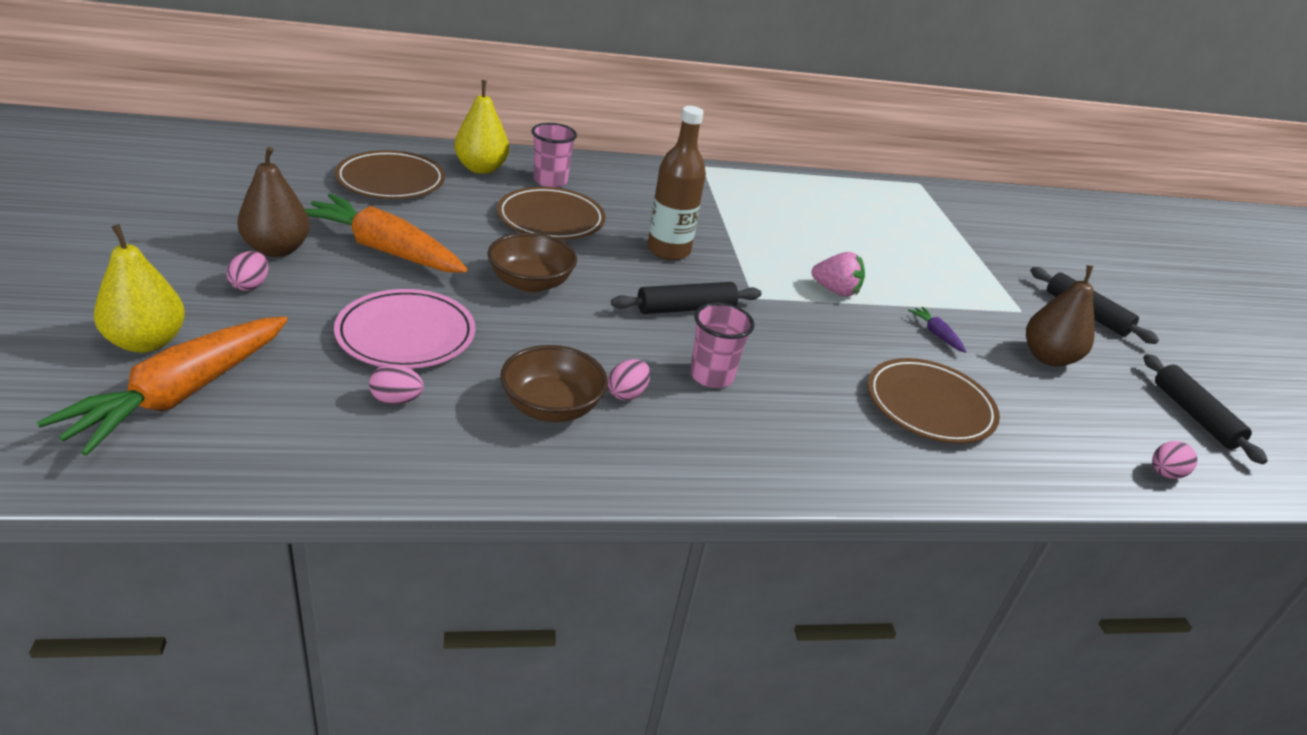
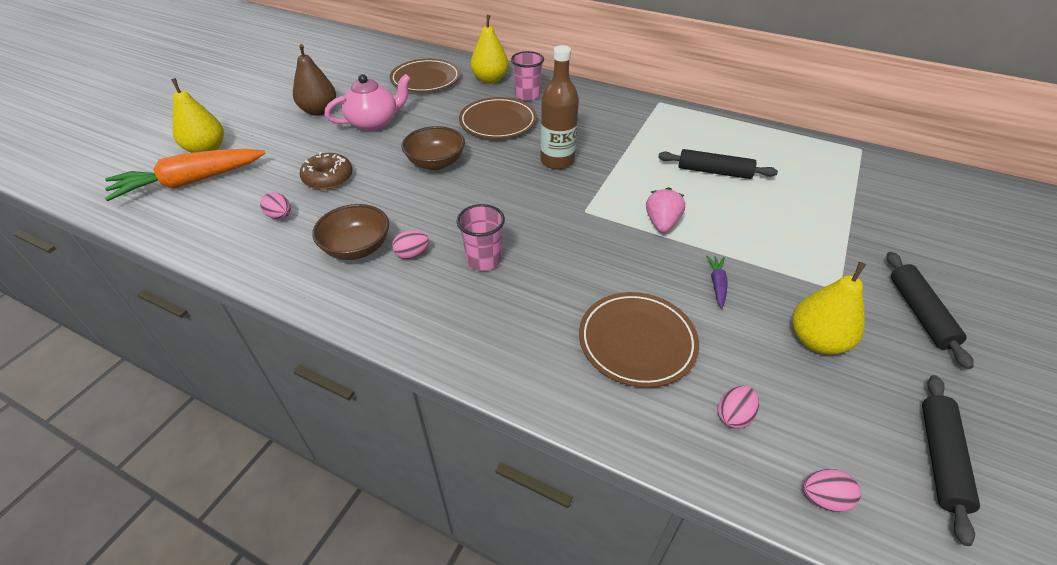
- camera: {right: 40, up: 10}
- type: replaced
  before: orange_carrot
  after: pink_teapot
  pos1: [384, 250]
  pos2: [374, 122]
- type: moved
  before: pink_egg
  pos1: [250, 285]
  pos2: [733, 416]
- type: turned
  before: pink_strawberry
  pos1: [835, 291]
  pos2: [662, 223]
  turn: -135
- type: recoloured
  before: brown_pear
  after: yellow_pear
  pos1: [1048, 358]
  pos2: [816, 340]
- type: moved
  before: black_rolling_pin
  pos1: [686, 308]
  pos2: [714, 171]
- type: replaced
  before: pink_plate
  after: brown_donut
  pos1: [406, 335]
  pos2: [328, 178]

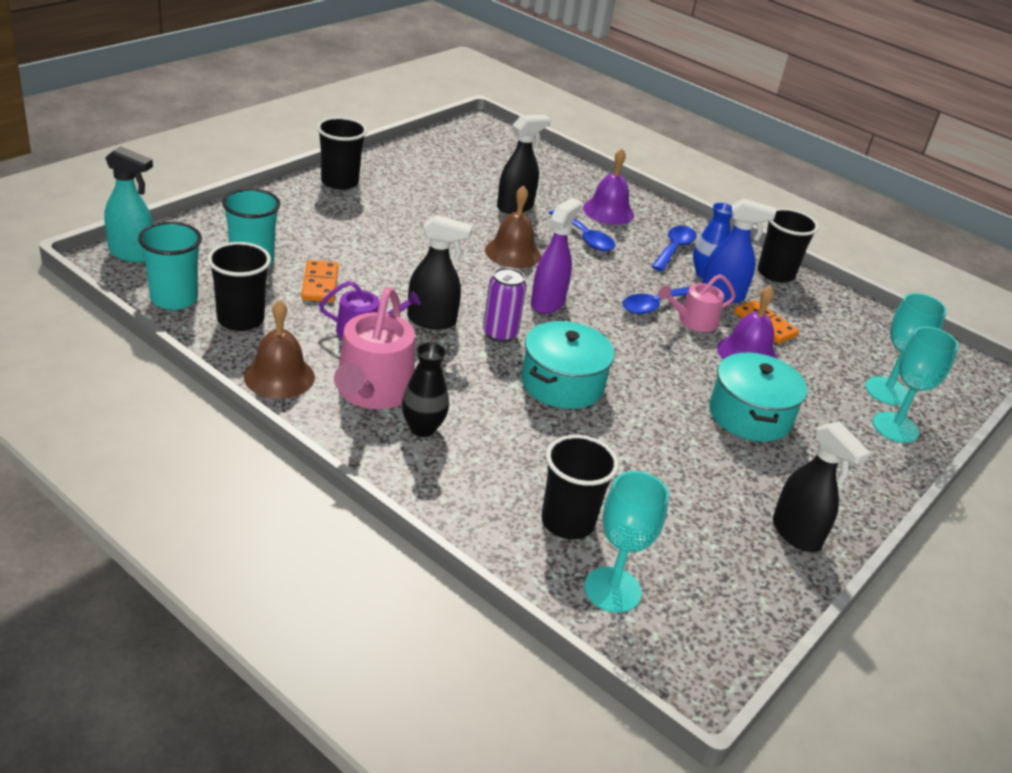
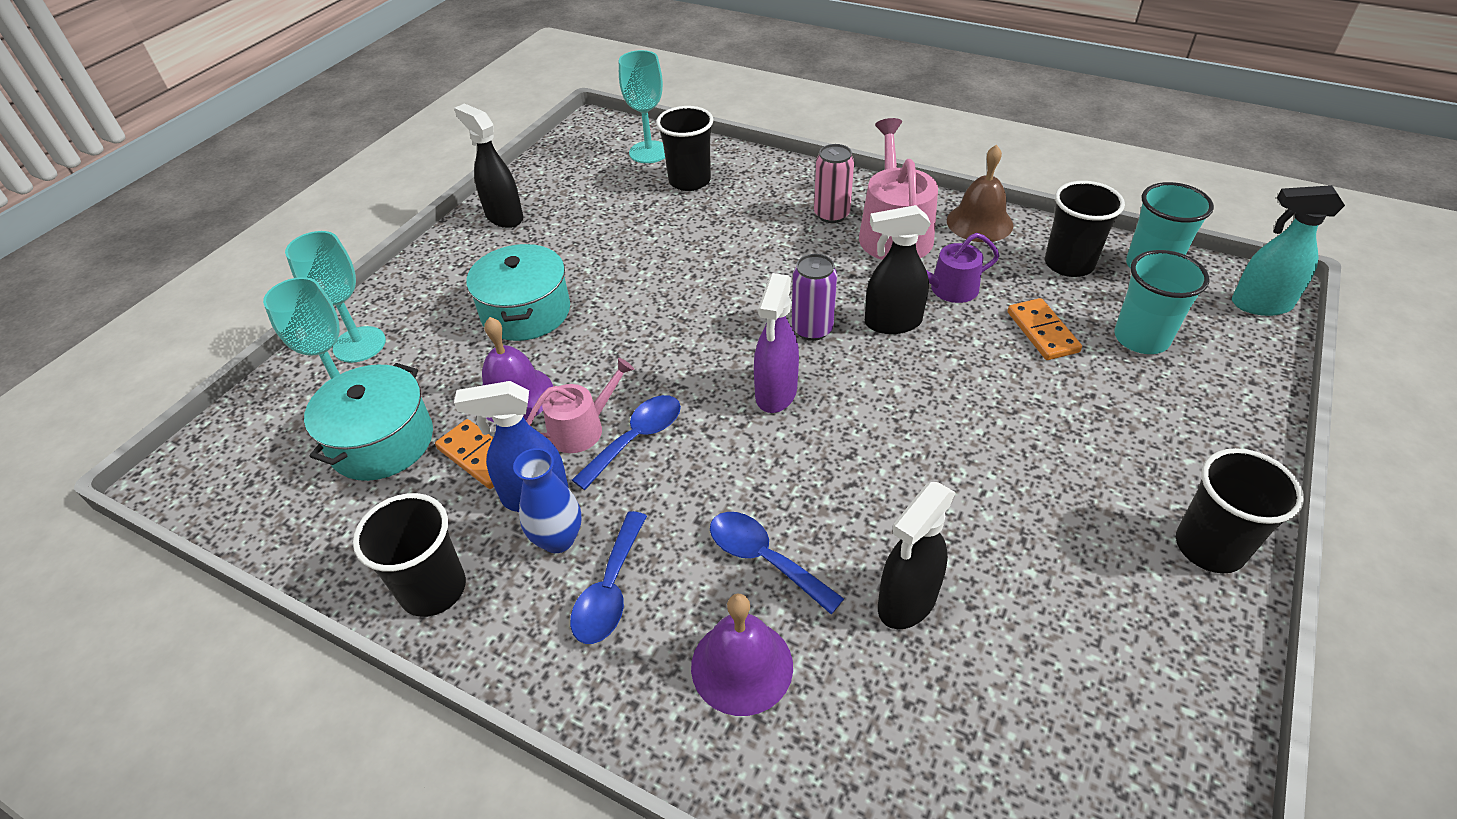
- camera: {right: 175, up: 10}
- type: removed
  before: brown_bell
  pos1: [513, 253]
- type: moved
  before: turquoise_pot
  pos1: [562, 383]
  pos2: [382, 442]
- type: replaced
  before: black_vase
  after: pink_can
  pos1: [422, 428]
  pos2: [831, 214]

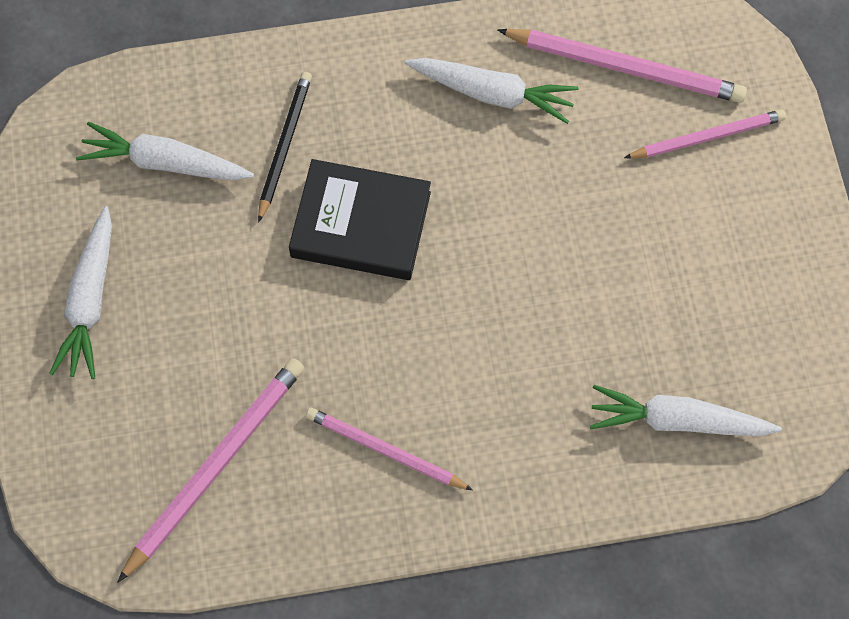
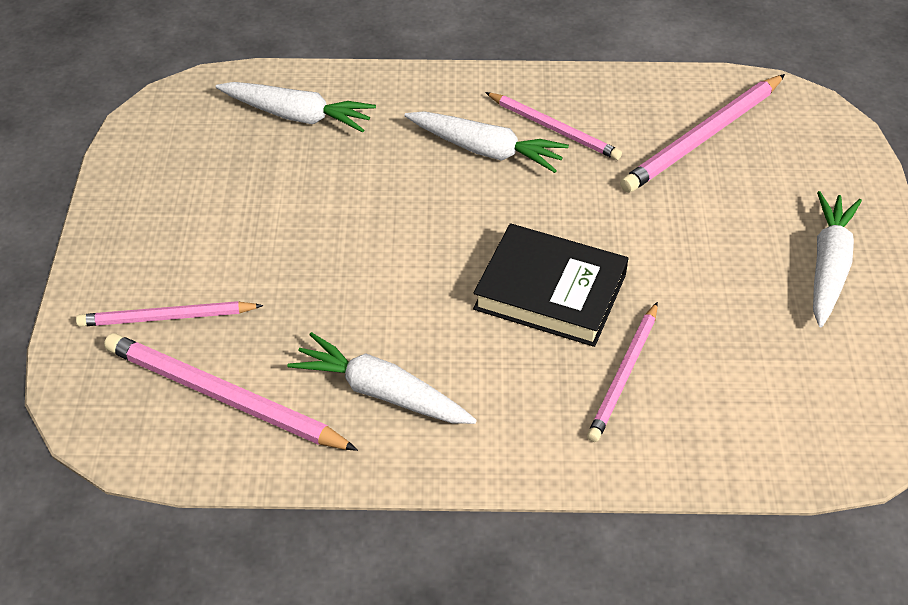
- camera: {right: -170, up: -20}
- type: recoloured
  before: black_pencil
  after: pink_pencil
  pos1: [284, 145]
  pos2: [624, 375]
- type: moved
  before: white_carrot
  pos1: [165, 163]
  pos2: [486, 150]

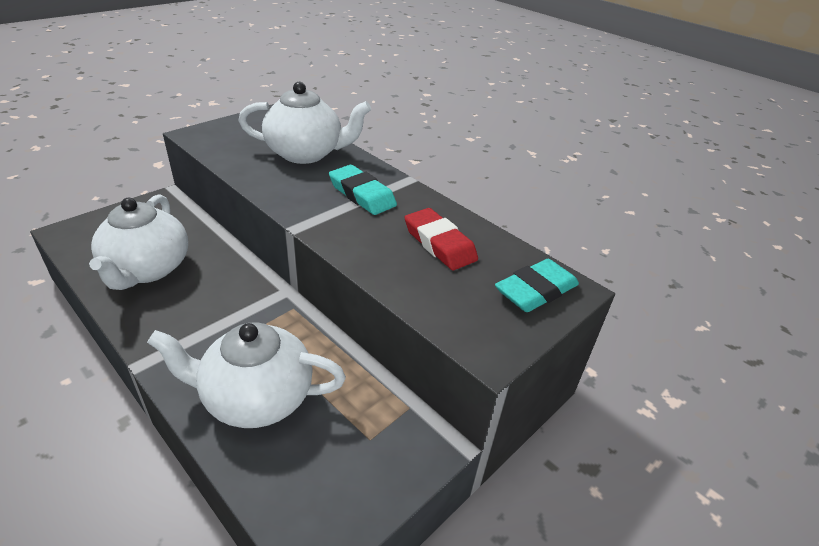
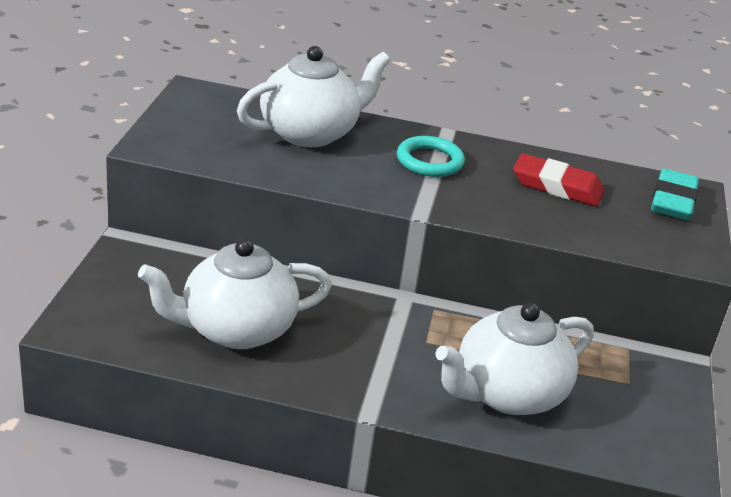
- camera: {right: -35, up: -5}
- type: replaced
  before: turquoise_eraser
  after: turquoise_ring
  pos1: [362, 194]
  pos2: [429, 161]
- type: turned
  before: white_teapot
  pos1: [147, 269]
  pos2: [236, 329]
  turn: 105

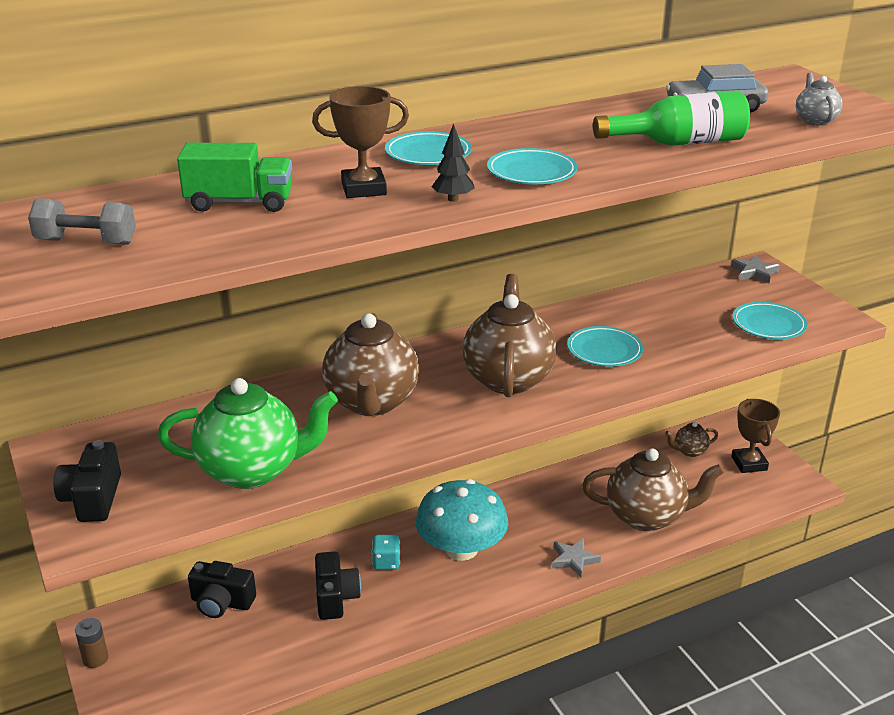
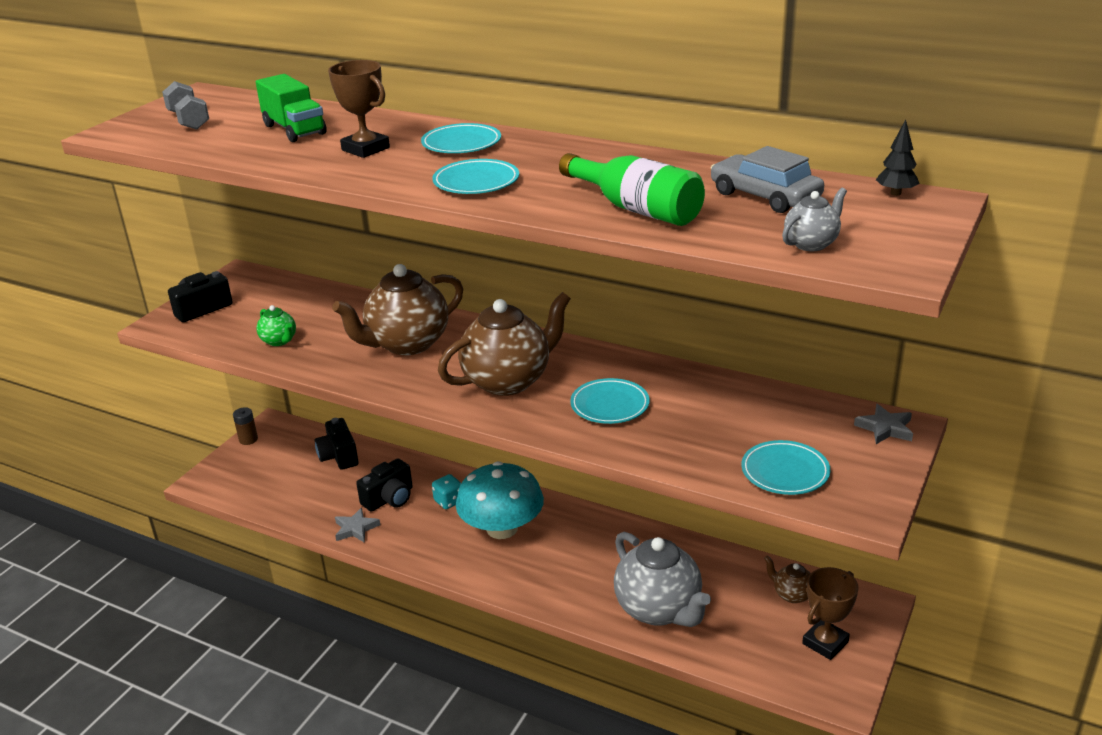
- camera: {right: 55, up: 0}
- type: moved
  before: black_tree
  pos1: [453, 199]
  pos2: [895, 193]
- type: resized
  before: green_teapot
  pos1: [252, 470]
  pos2: [279, 341]
  scale: 0.46
- type: recoloured
  before: brown_teapot
  after: grey_teapot
  pos1: [647, 516]
  pos2: [659, 609]
- type: moved
  before: grey_star
  pos1: [574, 560]
  pos2: [355, 528]

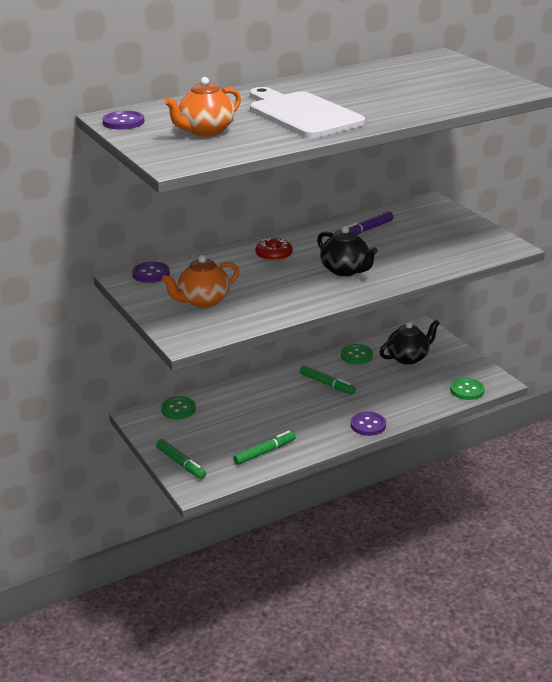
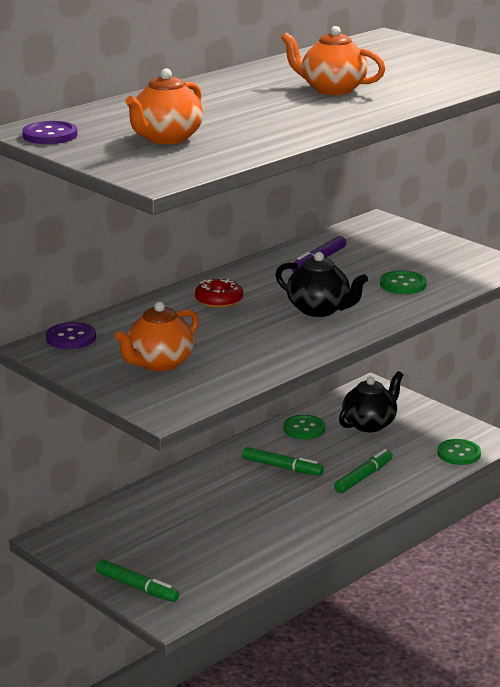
- camera: {right: -15, up: -5}
- type: removed
  before: white_cutting_board
  pos1: [302, 114]
- type: moved
  before: green_button
  pos1: [178, 409]
  pos2: [403, 284]
- type: removed
  before: purple_button
  pos1: [368, 425]
- type: moved
  before: green_marker
  pos1: [265, 452]
  pos2: [363, 477]
- type: added
  after: orange_teapot
  pos2: [332, 89]

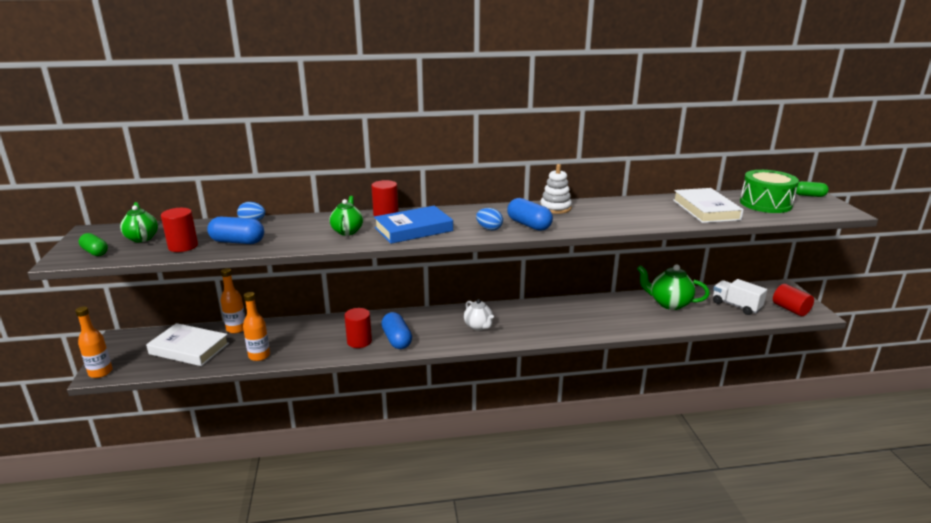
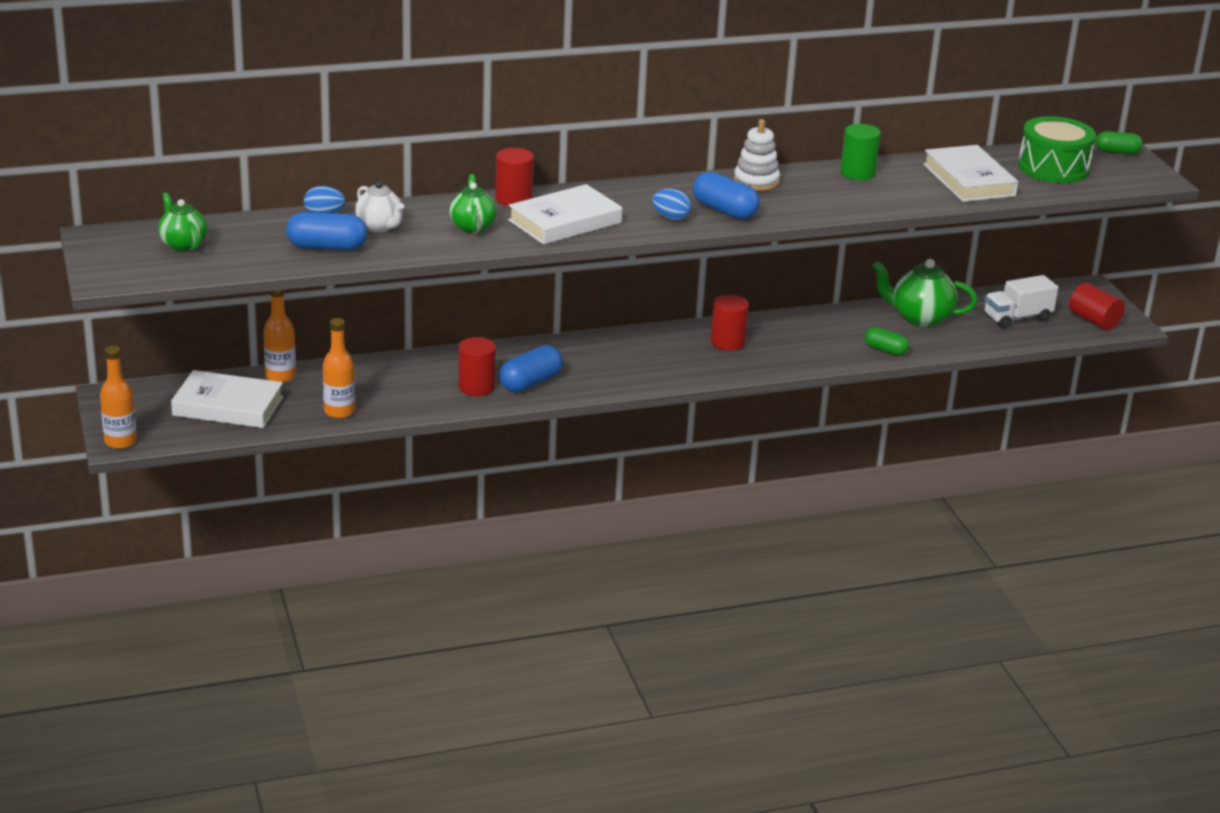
- camera: {right: -10, up: 5}
- type: recoloured
  before: blue_book
  after: white_book
  pos1: [413, 229]
  pos2: [565, 221]
- type: moved
  before: red_cylinder
  pos1: [183, 246]
  pos2: [727, 342]
- type: moved
  before: green_capsule
  pos1: [95, 252]
  pos2: [885, 350]
- type: turned
  before: white_truck
  pos1: [736, 306]
  pos2: [1017, 318]
  turn: -60
- type: moved
  before: white_teapot
  pos1: [478, 326]
  pos2: [380, 227]
- type: turned
  before: blue_capsule
  pos1: [397, 340]
  pos2: [530, 383]
  turn: 75
- type: added
  after: green_cylinder
  pos2: [857, 173]

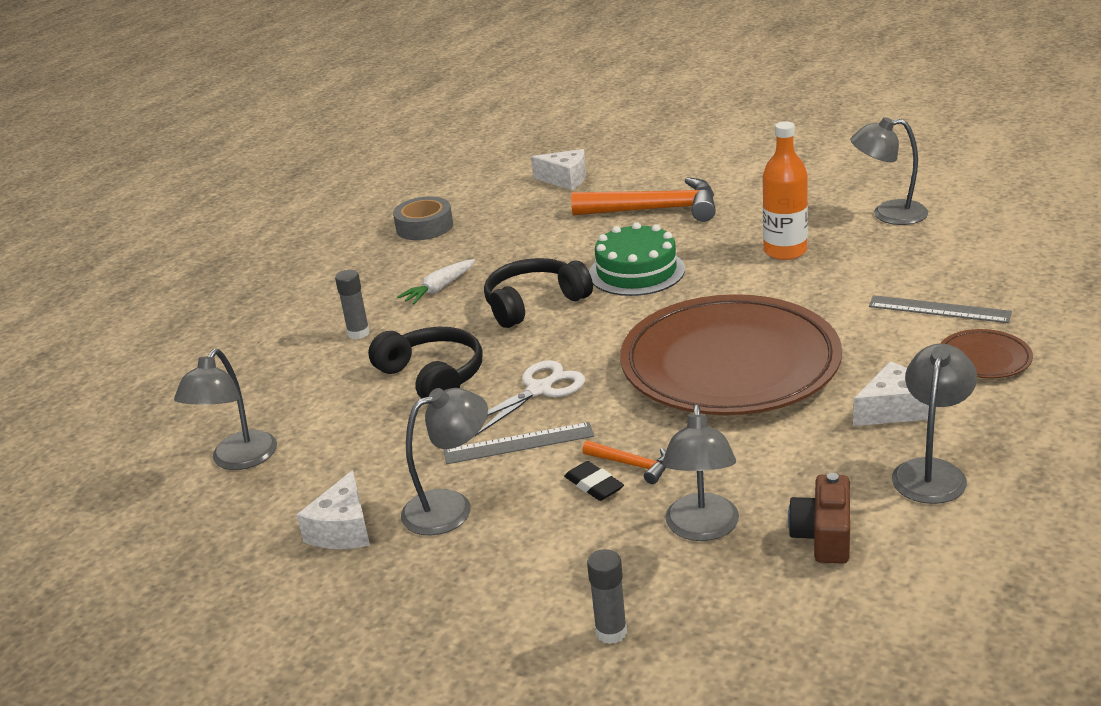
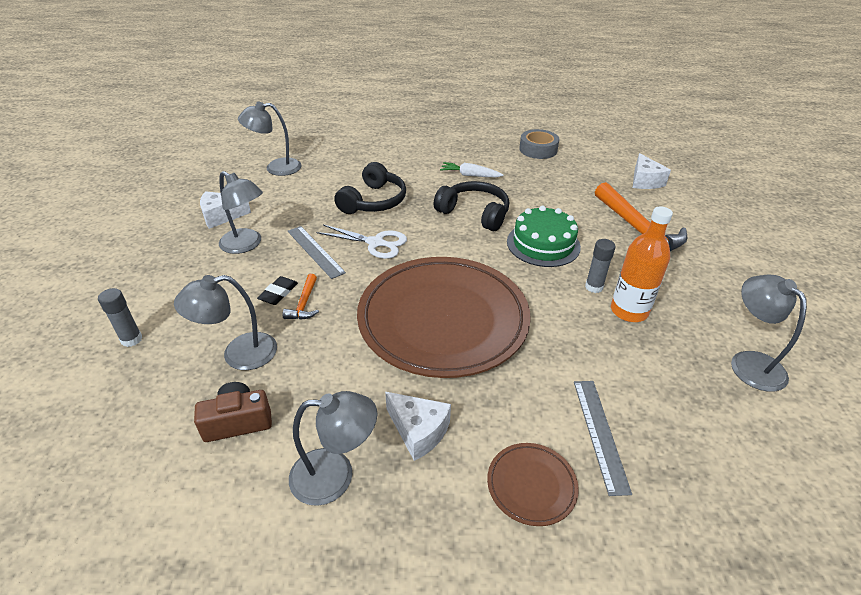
- camera: {right: 60, up: 10}
- type: moved
  before: grey_glue_stick
  pos1: [358, 333]
  pos2: [594, 287]

